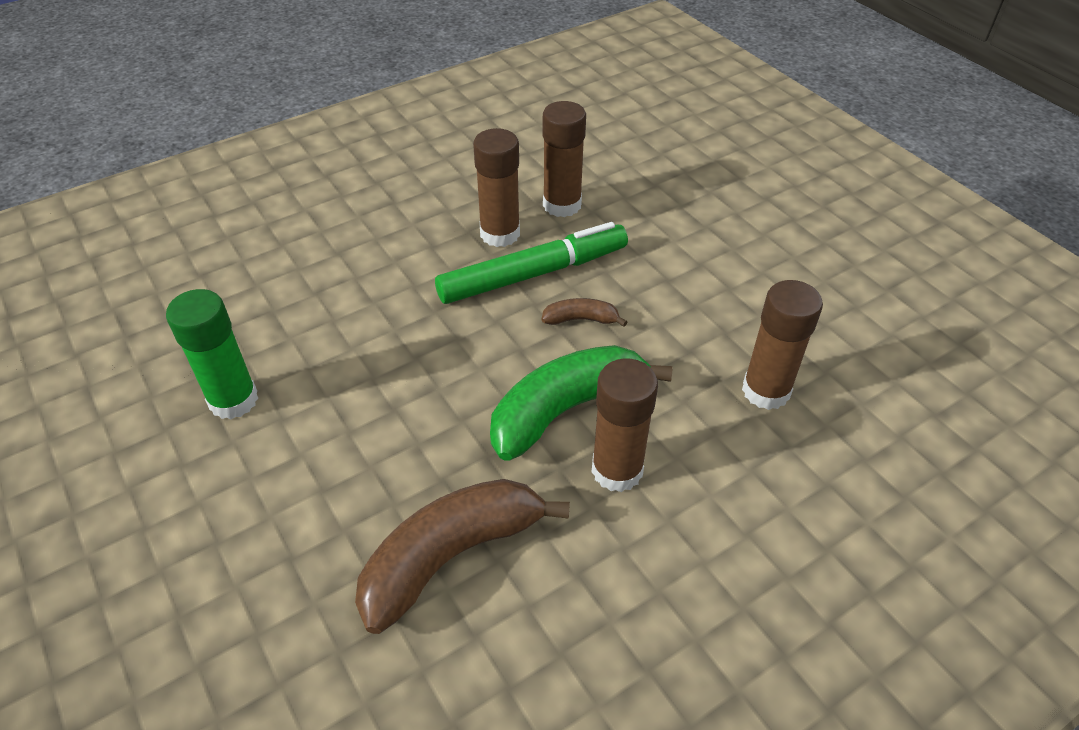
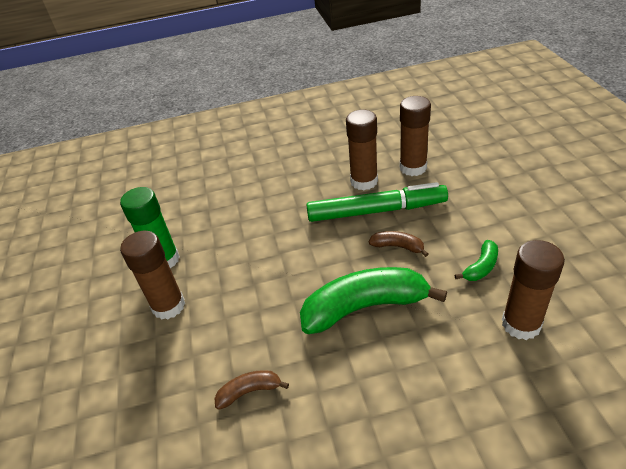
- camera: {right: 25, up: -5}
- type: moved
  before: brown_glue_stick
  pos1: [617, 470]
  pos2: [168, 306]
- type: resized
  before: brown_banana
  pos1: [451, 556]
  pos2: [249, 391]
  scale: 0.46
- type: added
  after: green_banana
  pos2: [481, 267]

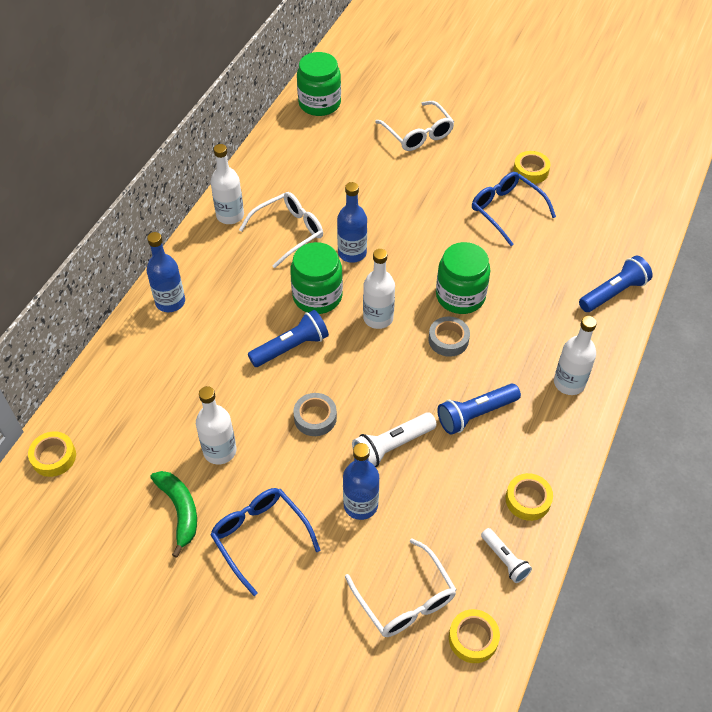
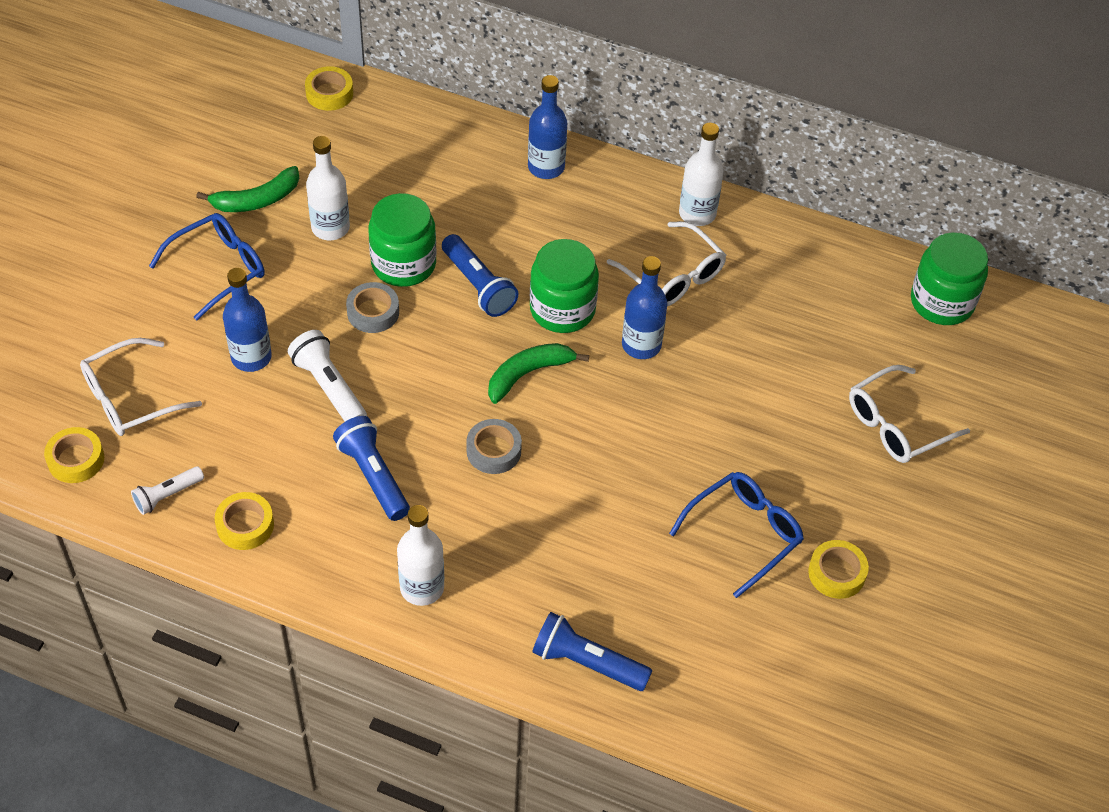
- camera: {right: 85, up: 0}
- type: moved
  before: green_jar
  pos1: [460, 296]
  pos2: [403, 264]
- type: replaced
  before: white_bottle
  after: green_banana
  pos1: [378, 318]
  pos2: [528, 374]
- type: turned
  before: blue_flashlight
  pos1: [613, 293]
  pos2: [587, 663]
  turn: 150

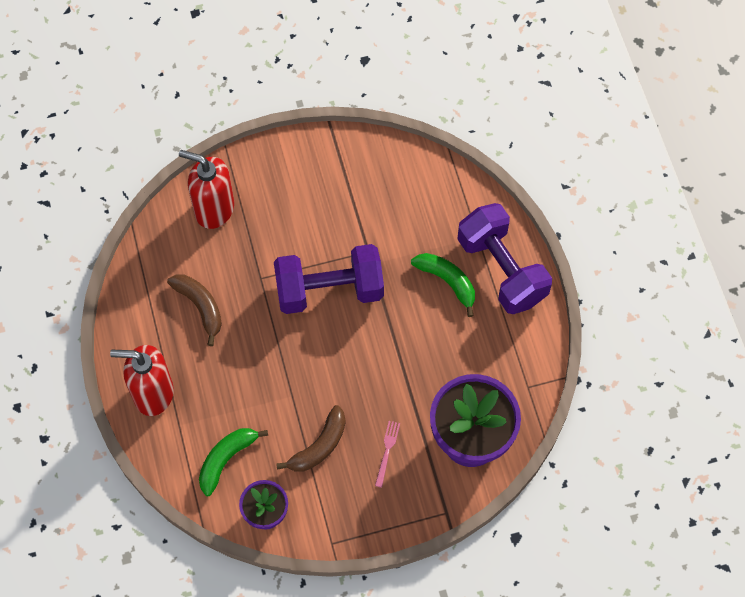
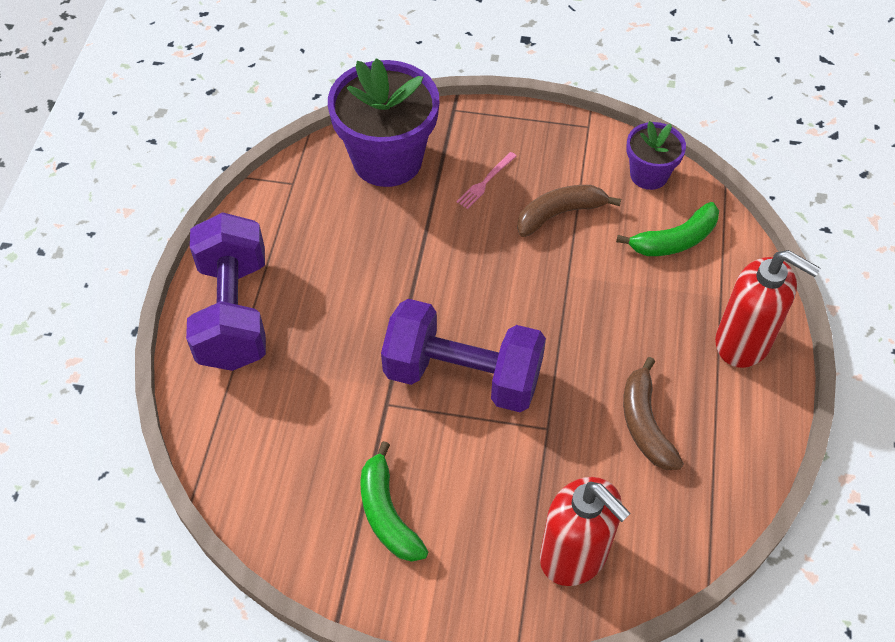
- camera: {right: -155, up: -10}
- type: moved
  before: green_banana
  pos1: [447, 282]
  pos2: [387, 513]

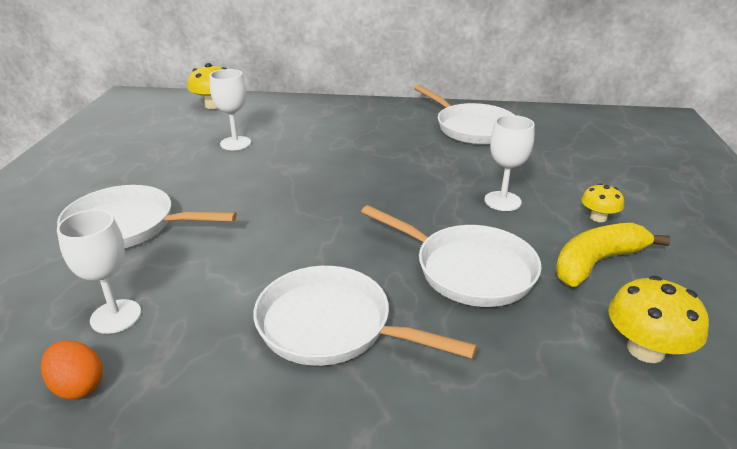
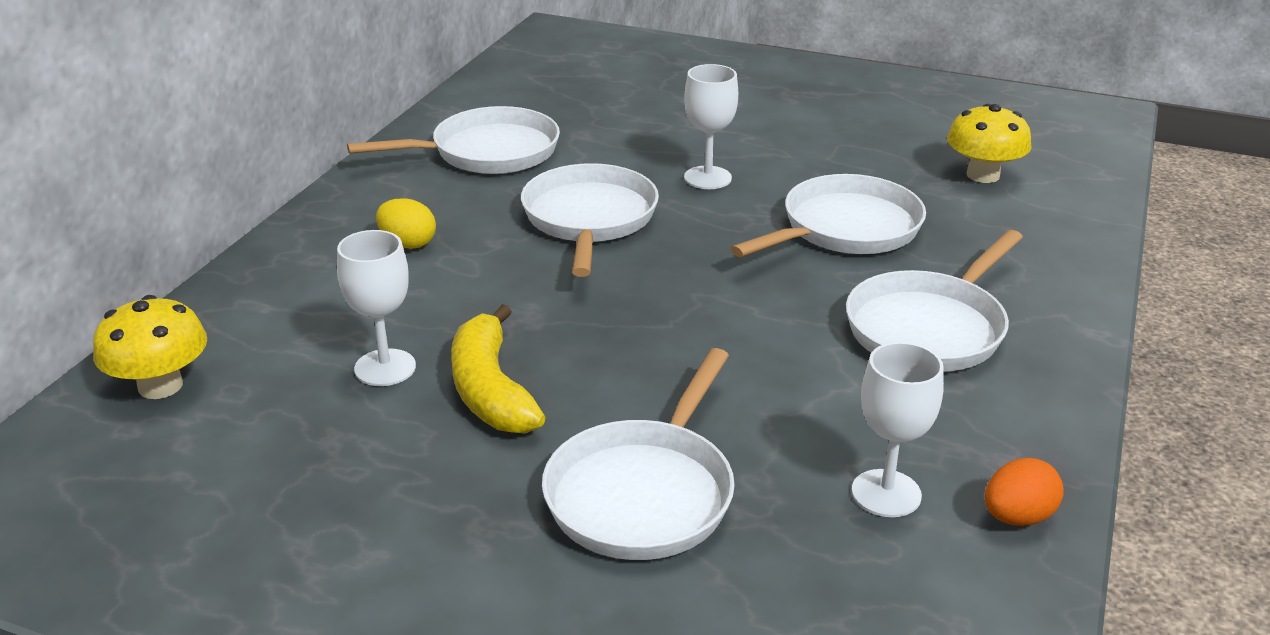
- camera: {right: -75, up: 0}
- type: removed
  before: yellow_mushroom
  pos1: [598, 217]
- type: moved
  before: yellow_banana
  pos1: [596, 262]
  pos2: [490, 390]
- type: added
  after: white_pan
  pos2: [589, 220]
- type: added
  after: yellow_egg
  pos2: [408, 244]

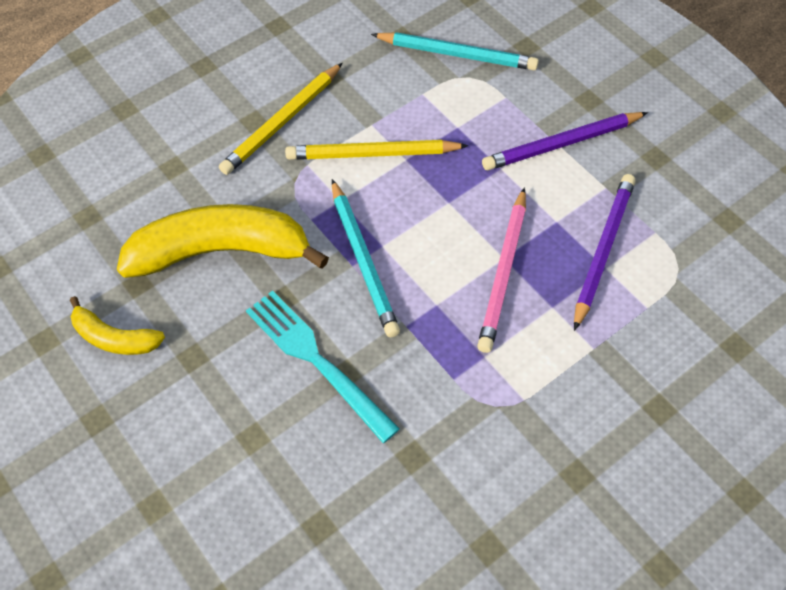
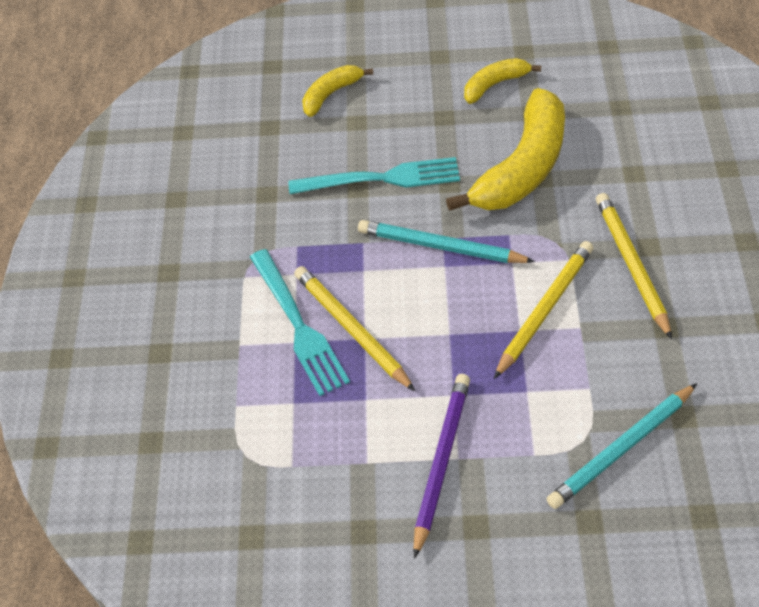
- camera: {right: 130, up: -5}
- type: removed
  before: purple_pencil
  pos1: [603, 250]
- type: recoloured
  before: pink_pencil
  after: yellow_pencil
  pos1: [503, 273]
  pos2: [351, 329]
- type: added
  after: yellow_banana
  pos2: [331, 94]
- type: added
  after: turquoise_fork
  pos2: [299, 326]

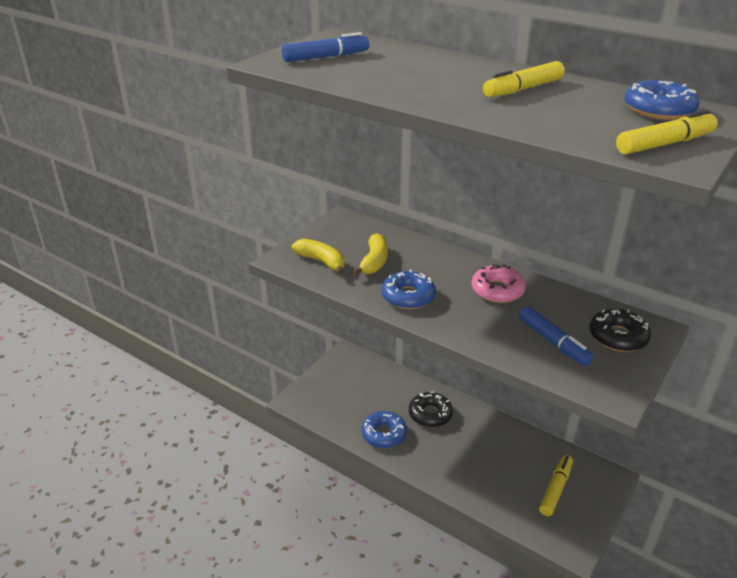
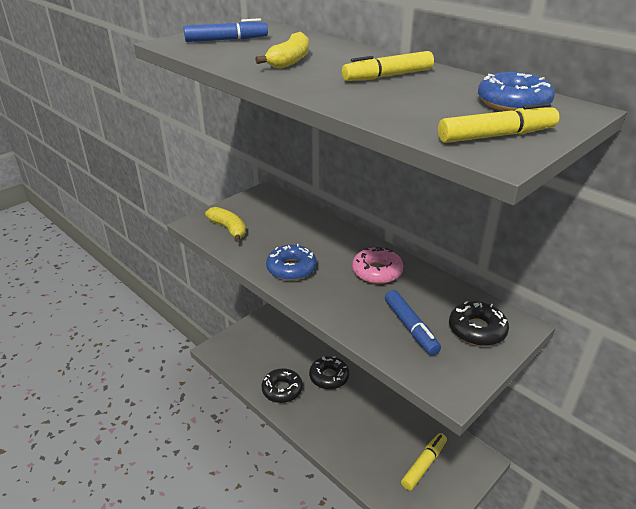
- camera: {right: 10, up: 0}
- type: moved
  before: yellow_banana
  pos1: [374, 262]
  pos2: [290, 61]
- type: recoloured
  before: blue_donut
  after: black_donut
  pos1: [384, 434]
  pos2: [282, 389]

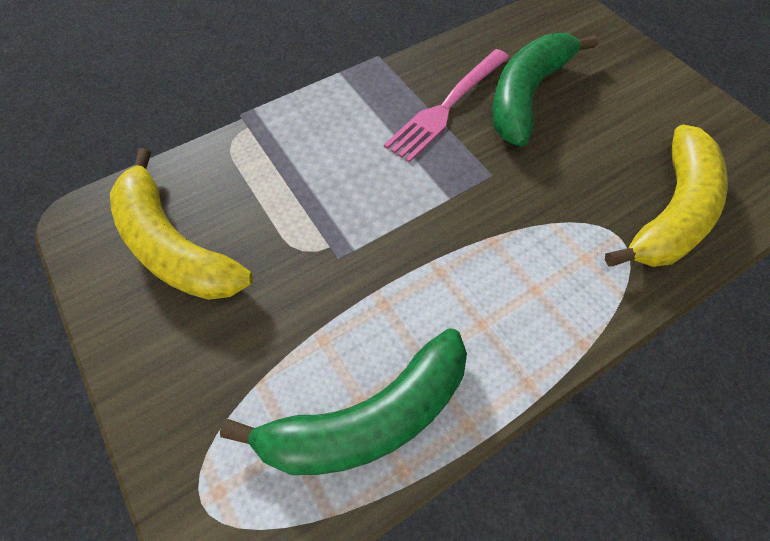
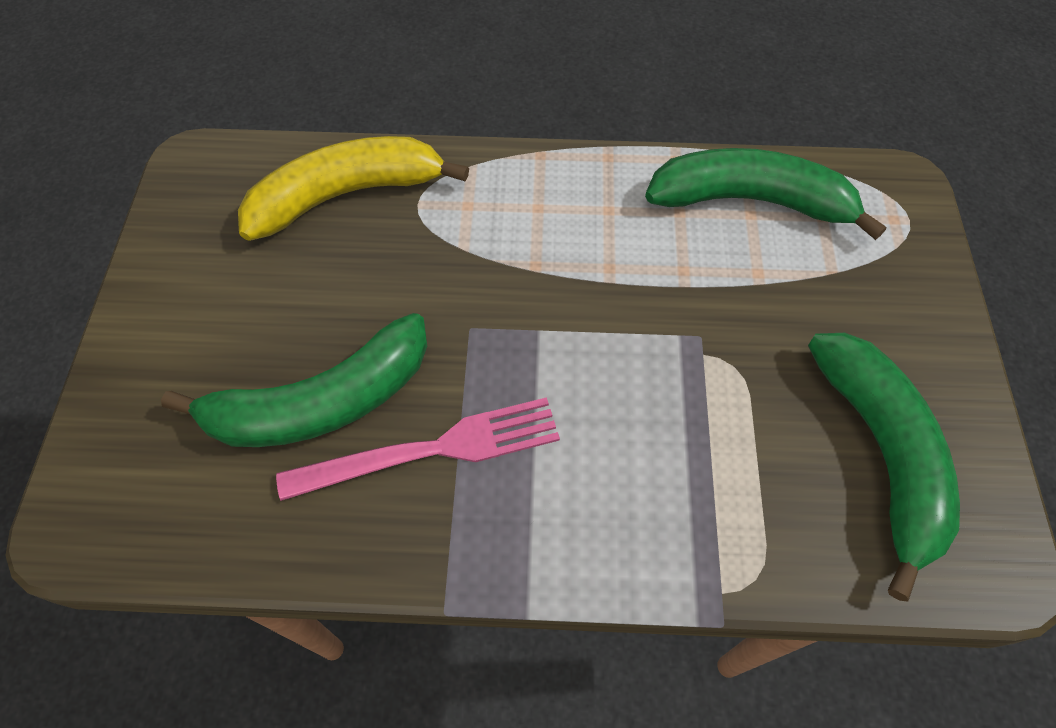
- camera: {right: -145, up: 0}
- type: recoloured
  before: yellow_banana
  after: green_banana
  pos1: [175, 246]
  pos2: [880, 454]

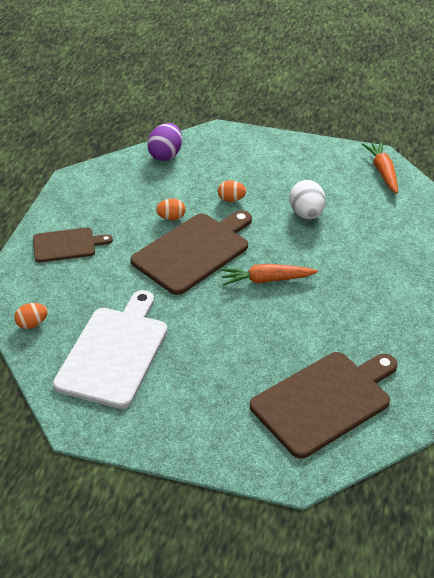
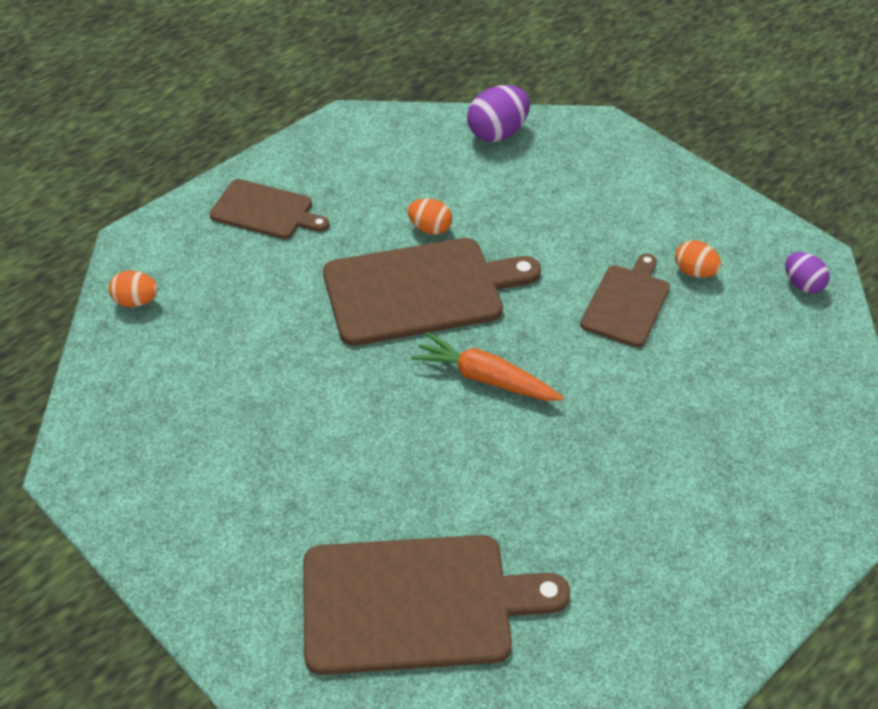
- camera: {right: 30, up: 5}
- type: replaced
  before: orange_carrot
  after: purple_egg
  pos1: [382, 172]
  pos2: [802, 285]
- type: moved
  before: orange_egg
  pos1: [231, 199]
  pos2: [694, 272]
- type: replaced
  before: white_egg
  after: brown_cutting_board
  pos1: [306, 214]
  pos2: [627, 303]
- type: removed
  before: white_cutting_board
  pos1: [114, 353]

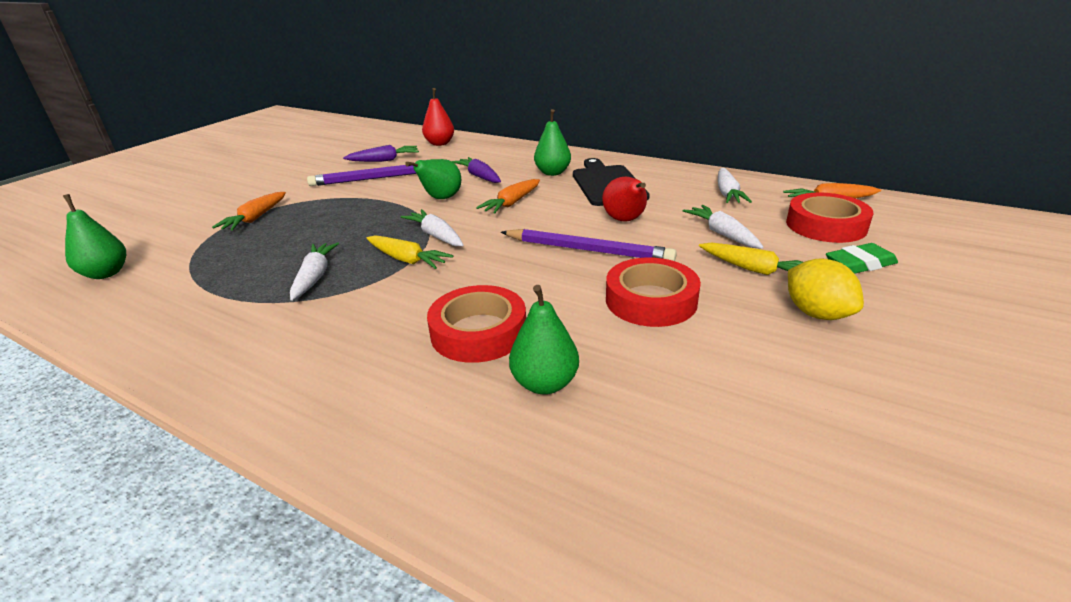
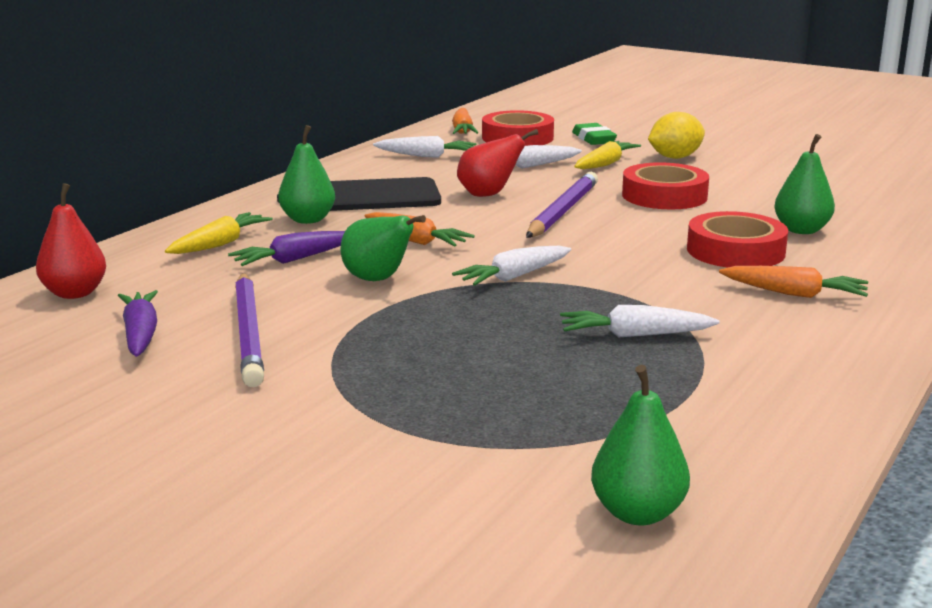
- camera: {right: -90, up: -10}
- type: moved
  before: orange_carrot
  pos1: [255, 218]
  pos2: [794, 294]
- type: moved
  before: yellow_carrot
  pos1: [407, 260]
  pos2: [220, 244]

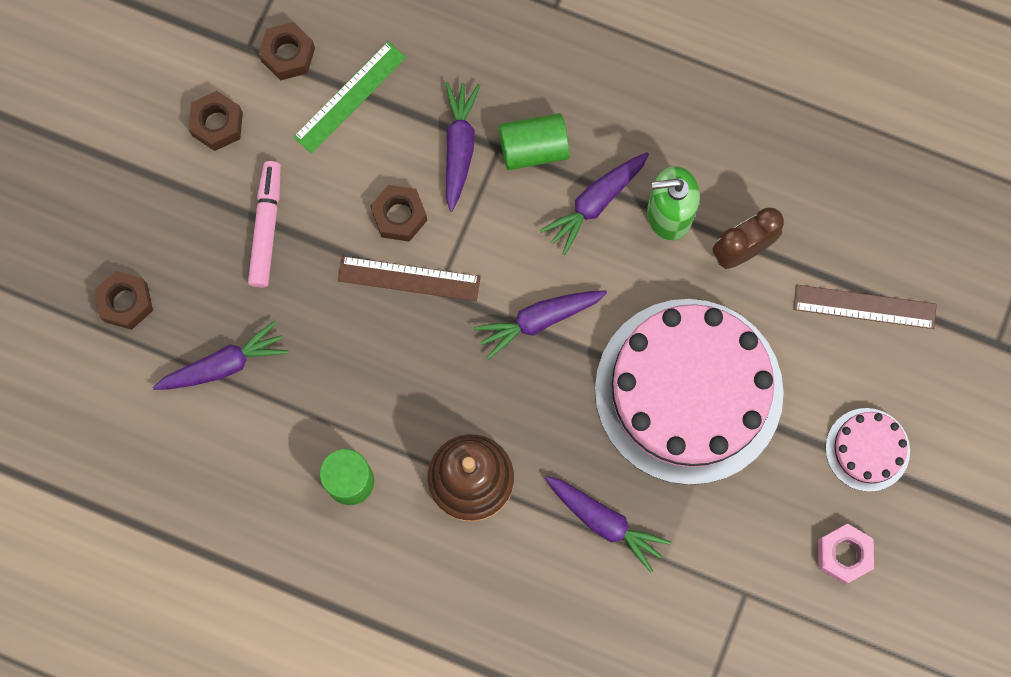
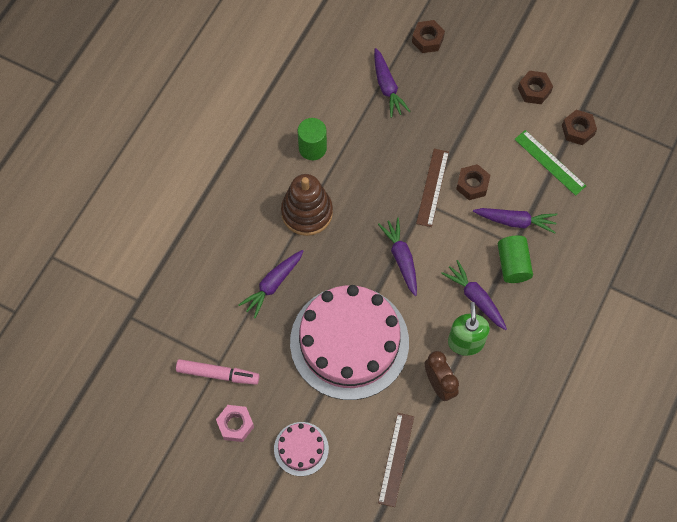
- camera: {right: 95, up: -10}
- type: moved
  before: pink_marker
  pos1: [266, 227]
  pos2: [218, 374]

